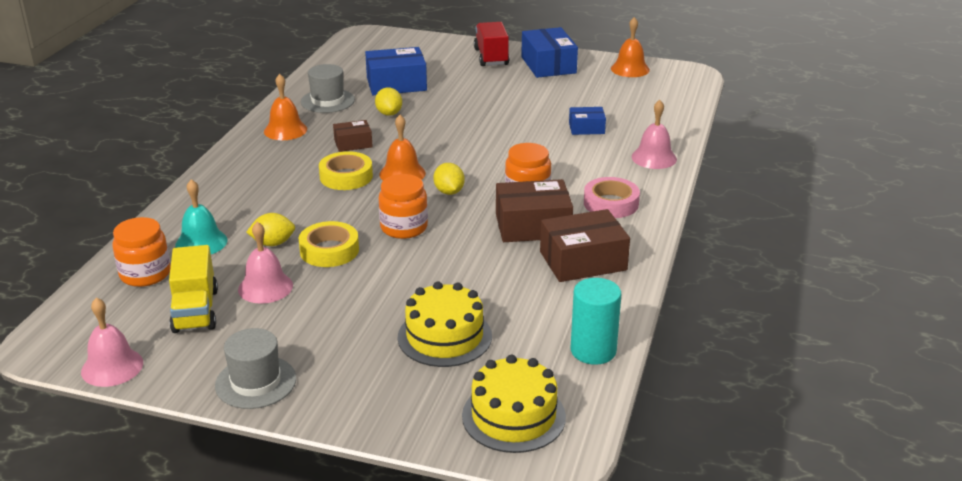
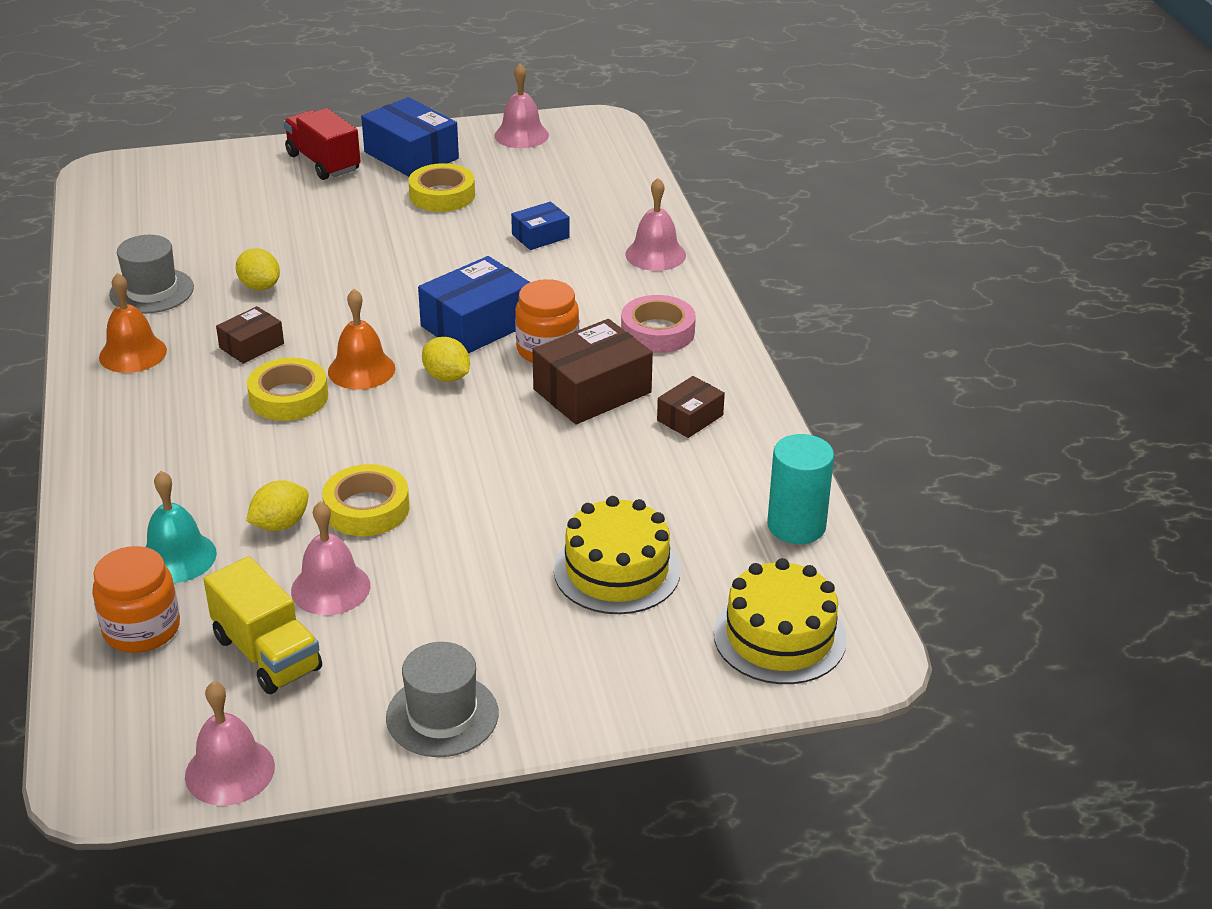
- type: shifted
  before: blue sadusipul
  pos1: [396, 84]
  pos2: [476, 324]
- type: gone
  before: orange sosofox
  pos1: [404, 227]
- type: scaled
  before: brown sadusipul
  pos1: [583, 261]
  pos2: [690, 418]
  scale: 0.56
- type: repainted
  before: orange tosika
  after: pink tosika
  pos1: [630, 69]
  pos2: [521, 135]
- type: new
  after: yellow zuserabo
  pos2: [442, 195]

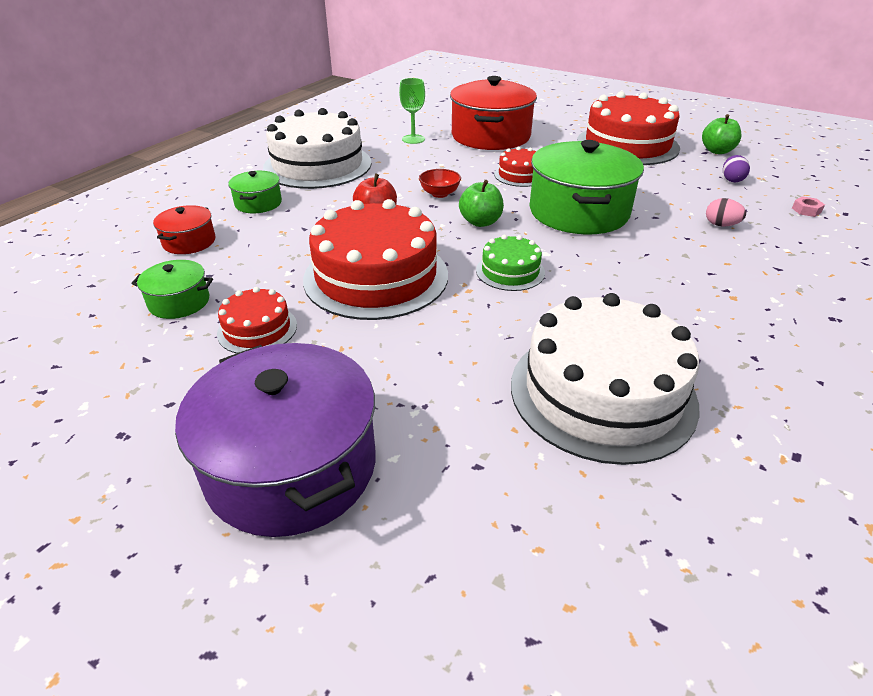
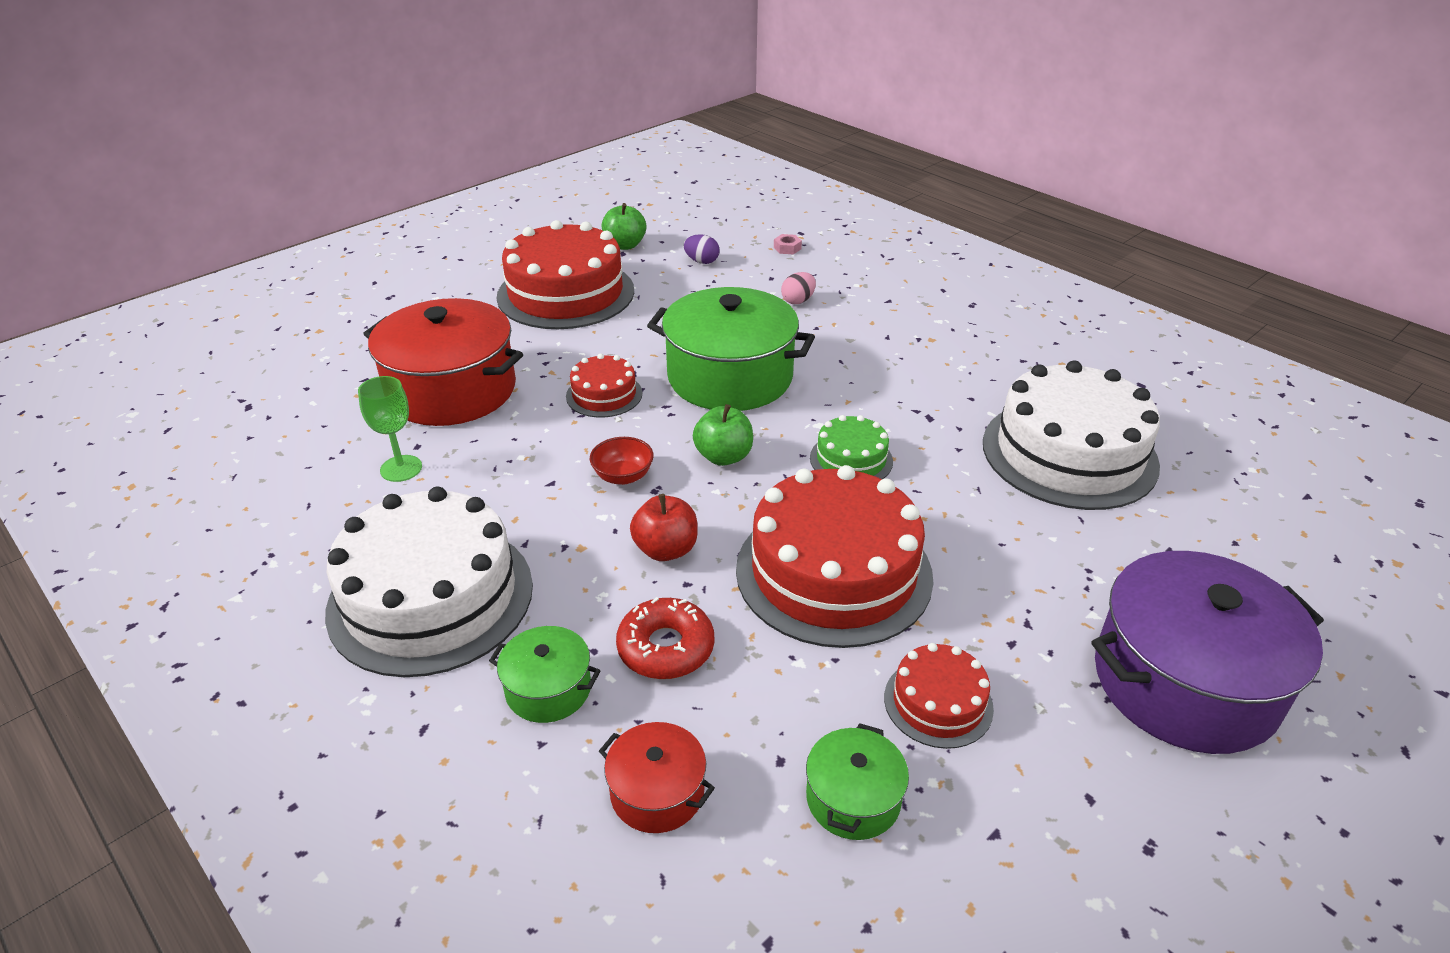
- type: new
  after: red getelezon
  pos2: [666, 647]

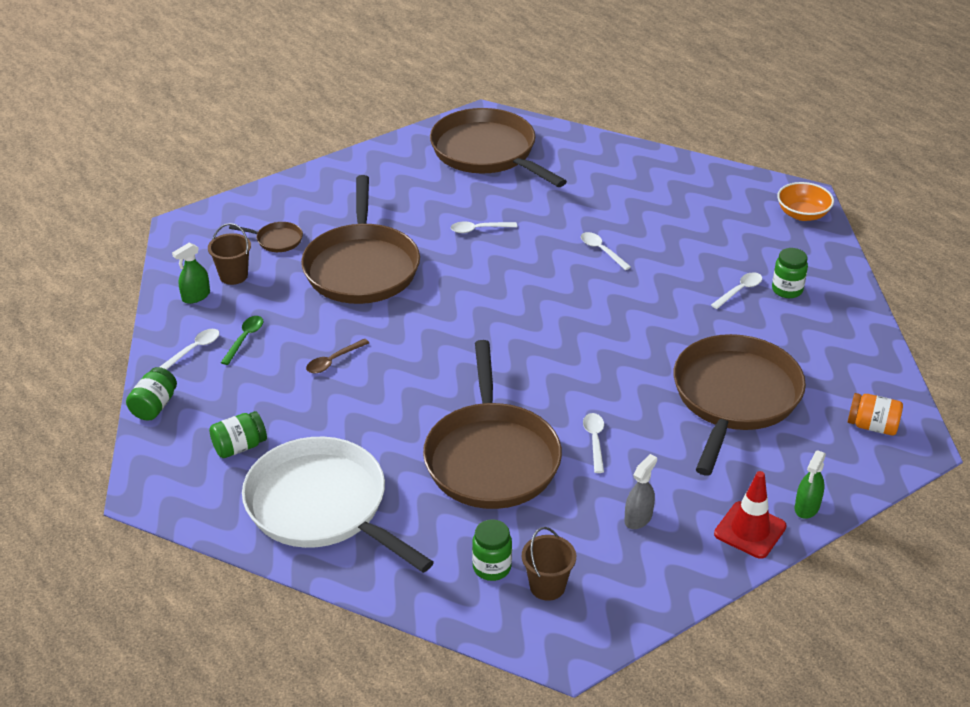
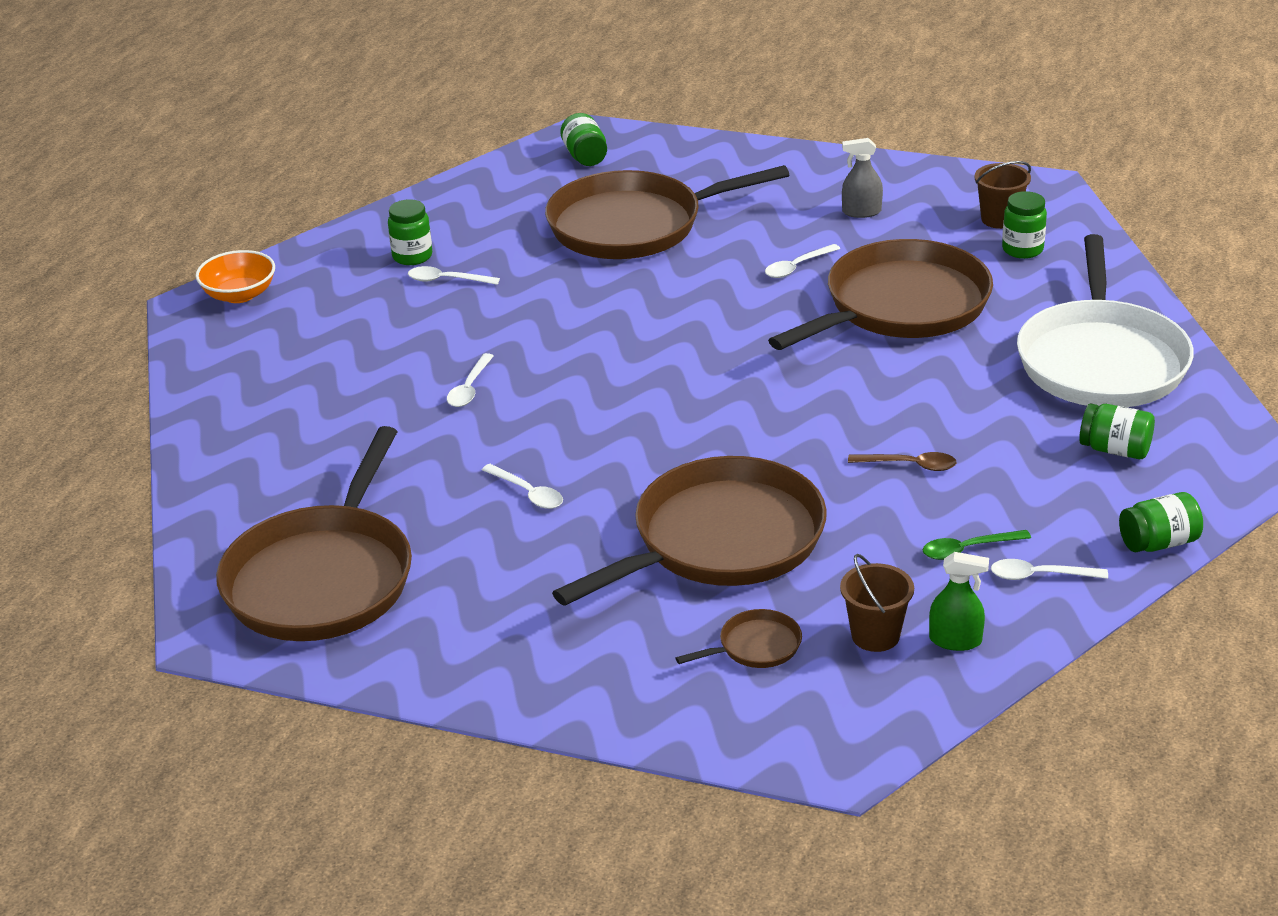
- type: rotated
  before: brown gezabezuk
  pos1: [277, 240]
  pos2: [756, 646]
  turn: 90
- type: gone
  before: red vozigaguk
  pos1: [750, 530]
- type: gone
  before: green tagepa
  pos1: [807, 507]
- type: repainted
  before: orange sosofox
  after: green sosofox
  pos1: [872, 426]
  pos2: [585, 156]

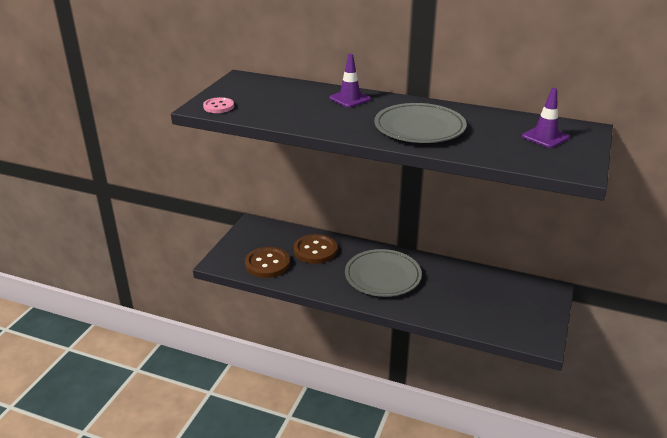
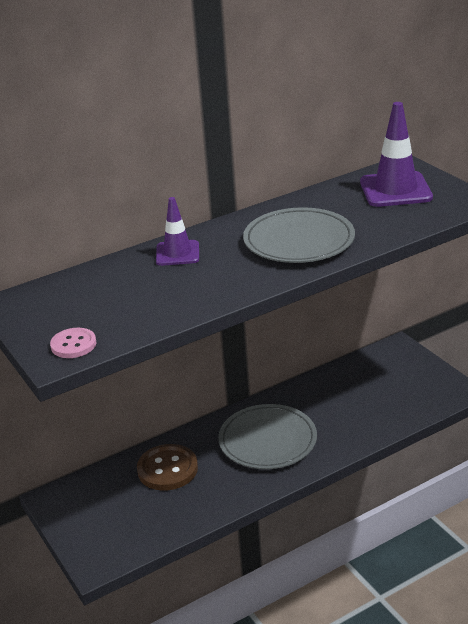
- type: gone
  before: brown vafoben
  pos1: [267, 264]
- type: scaled
  before: purple vozigaguk
  pos1: [545, 137]
  pos2: [395, 190]
  scale: 1.61

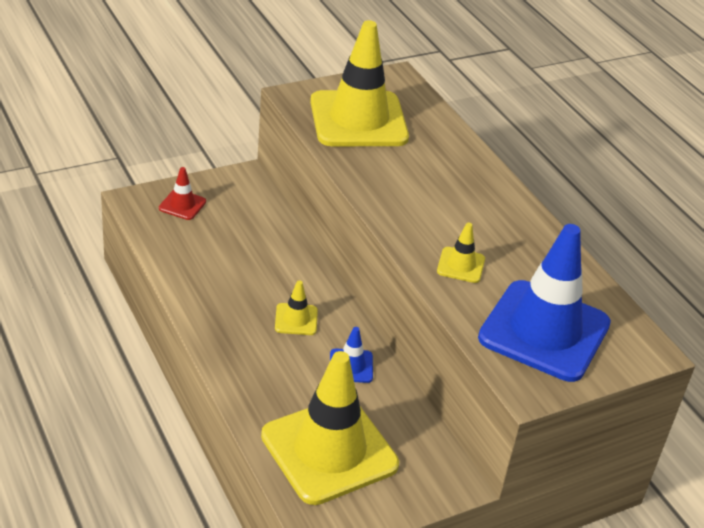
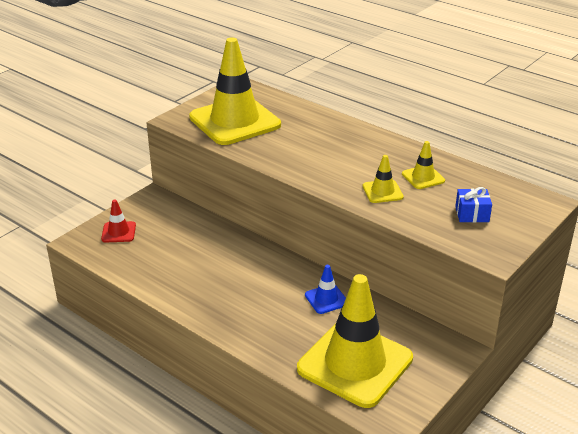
- type: shifted
  before: yellow vozigaguk
  pos1: [296, 319]
  pos2: [423, 177]
- type: swapped
  before: blue vozigaguk
  after: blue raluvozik
  pos1: [544, 331]
  pos2: [472, 214]

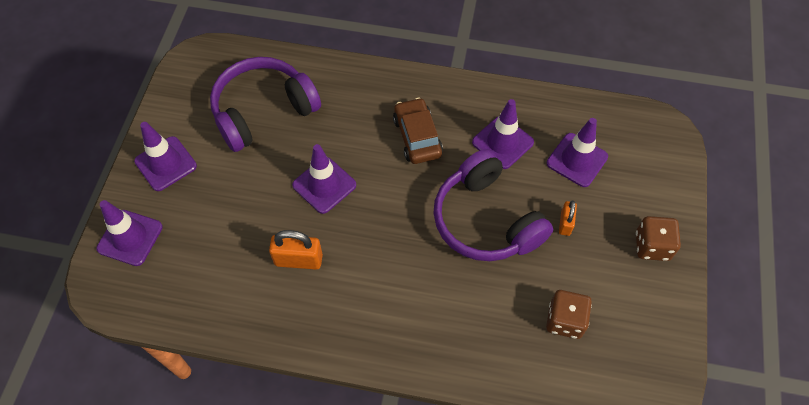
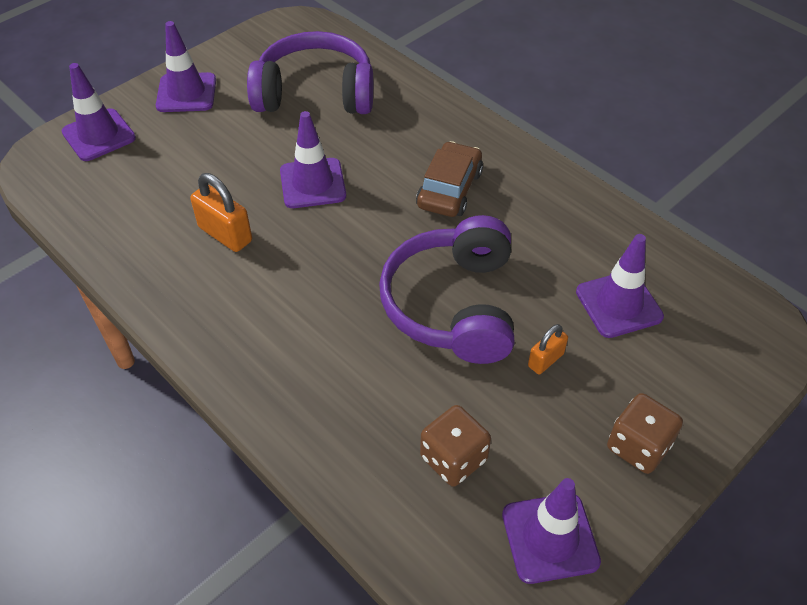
- type: shifted
  before: purple vozigaguk
  pos1: [502, 142]
  pos2: [550, 538]

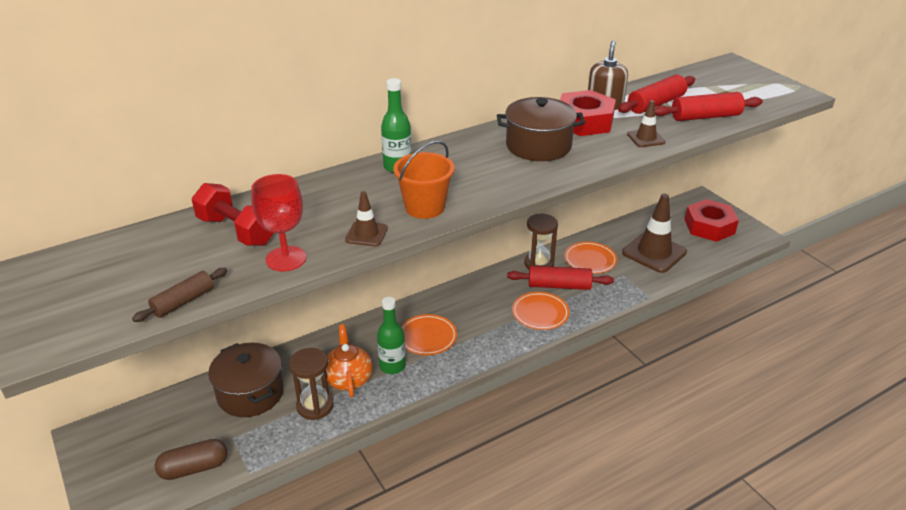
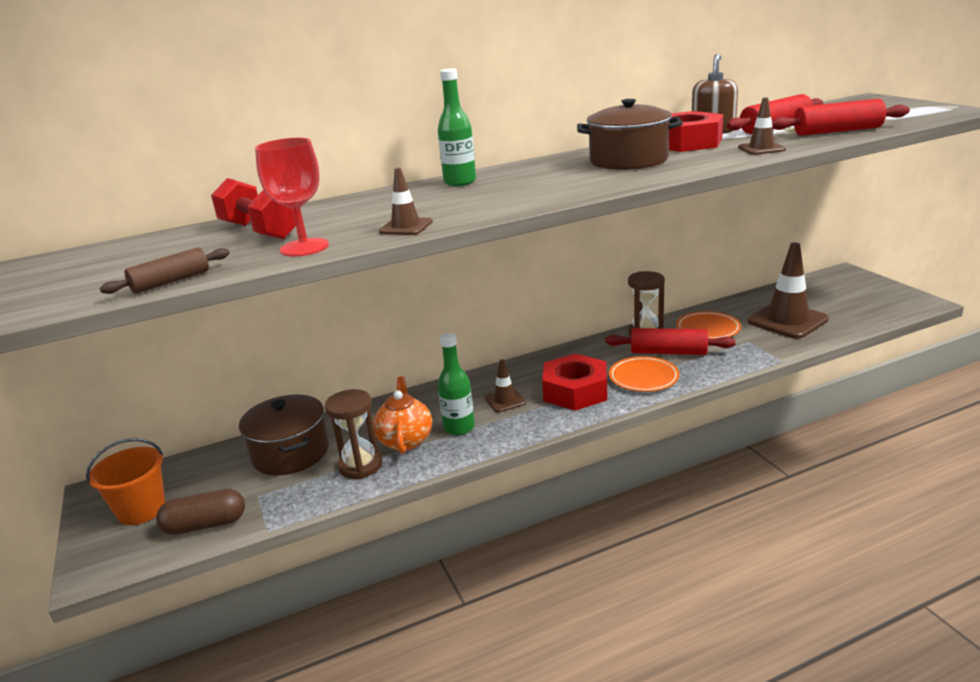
- type: shifted
  before: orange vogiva
  pos1: [425, 207]
  pos2: [141, 510]
- type: swapped
  before: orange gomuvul
  after: brown vozigaguk
  pos1: [427, 337]
  pos2: [505, 400]
- type: shifted
  before: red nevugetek
  pos1: [709, 226]
  pos2: [575, 391]

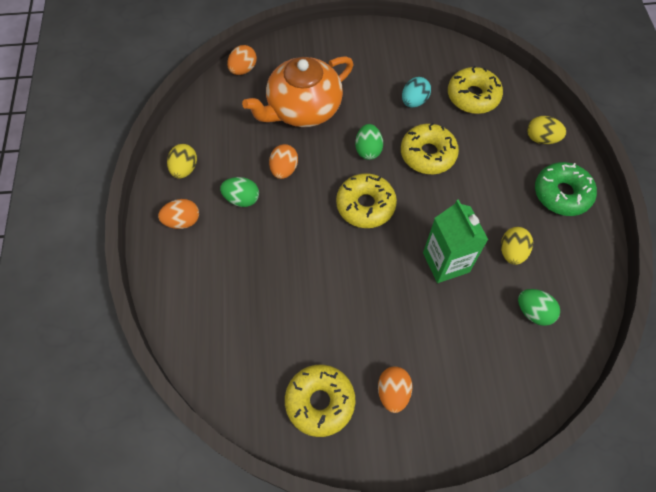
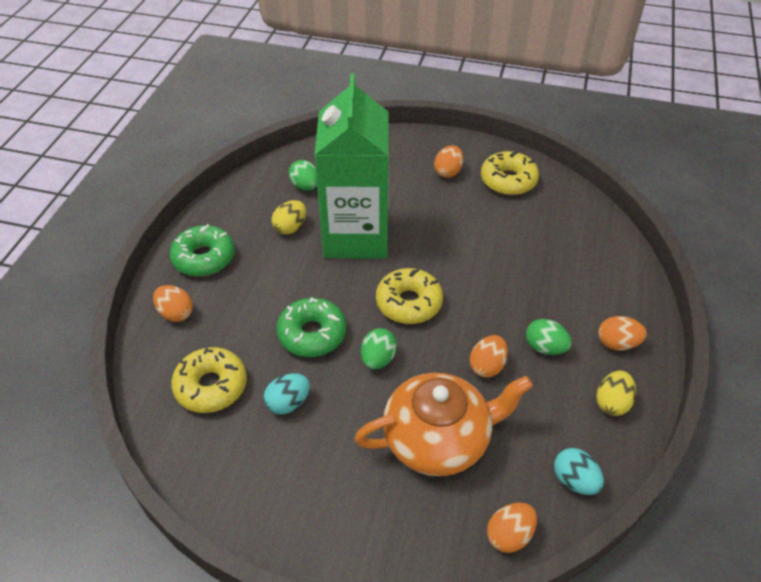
- type: repainted
  before: yellow getelezon
  after: green getelezon
  pos1: [428, 154]
  pos2: [312, 334]
- type: scaled
  before: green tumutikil
  pos1: [446, 262]
  pos2: [356, 236]
  scale: 1.77
- type: repainted
  before: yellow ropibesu
  after: orange ropibesu
  pos1: [541, 138]
  pos2: [176, 313]
- type: new
  after: turquoise ropibesu
  pos2: [574, 481]

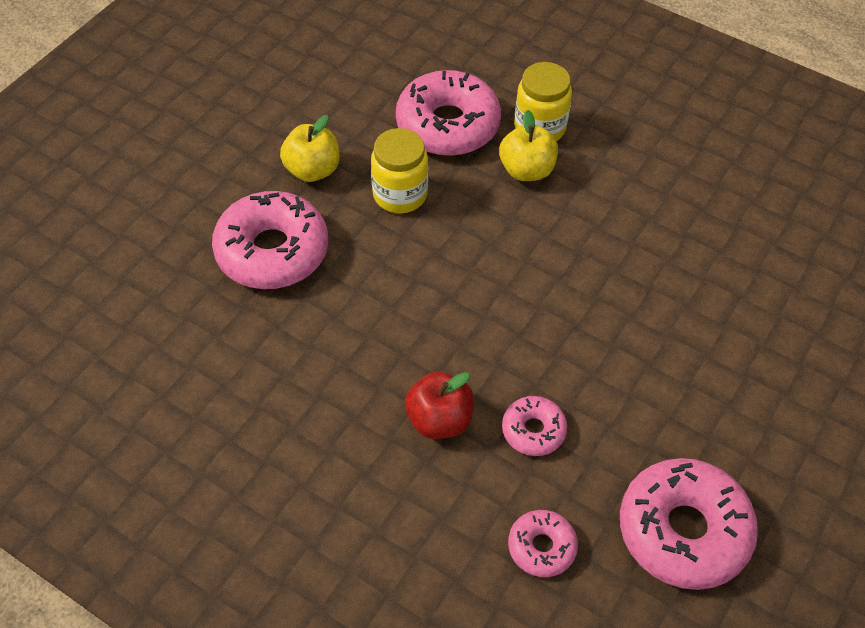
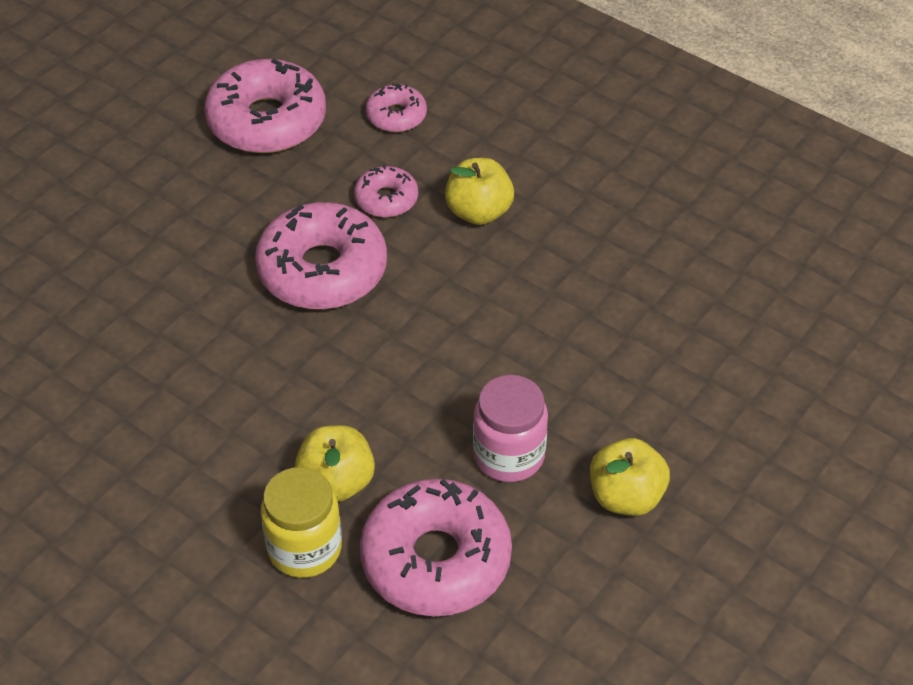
- type: shifted
  before: pink getelezon
  pos1: [272, 251]
  pos2: [322, 270]
- type: repainted
  before: yellow sosofox
  after: pink sosofox
  pos1: [400, 194]
  pos2: [509, 455]
- type: repainted
  before: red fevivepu
  after: yellow fevivepu
  pos1: [439, 420]
  pos2: [479, 212]

